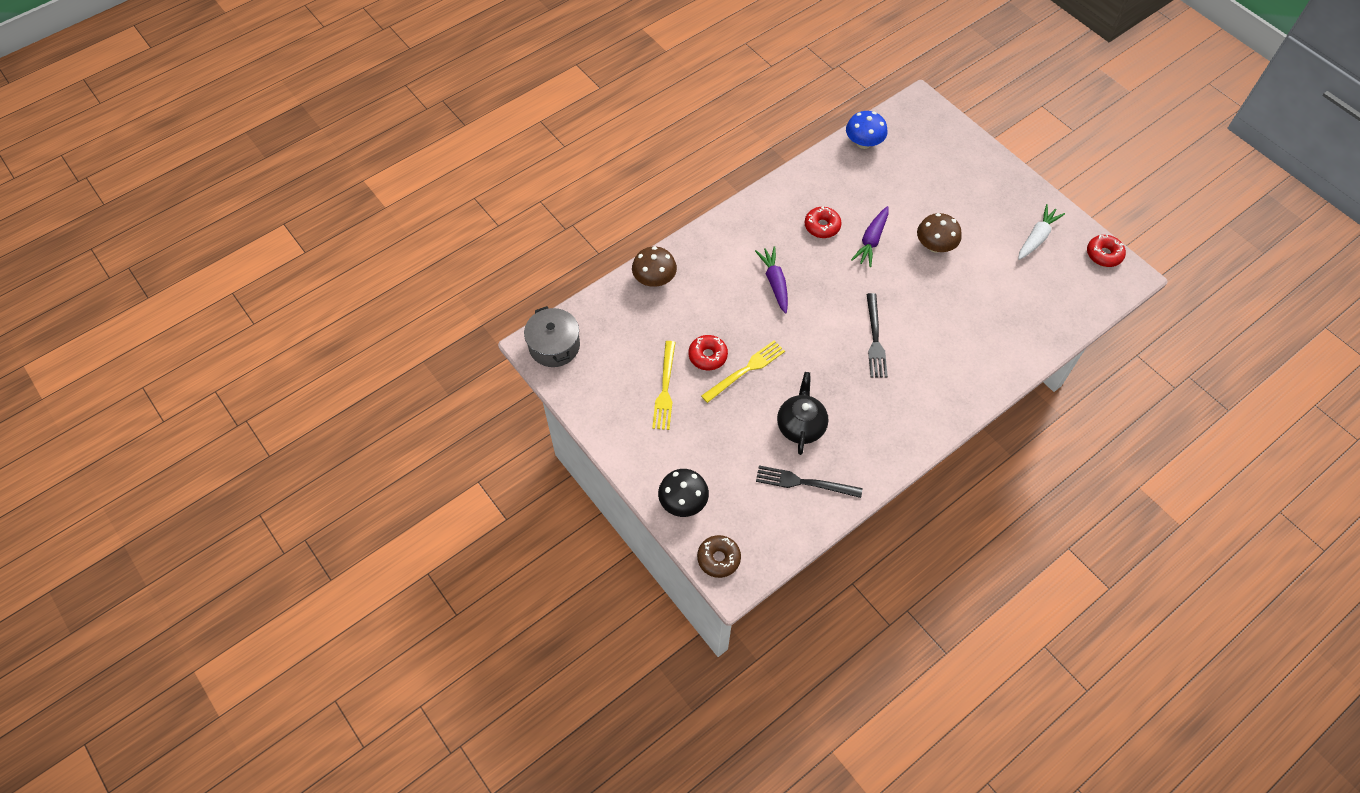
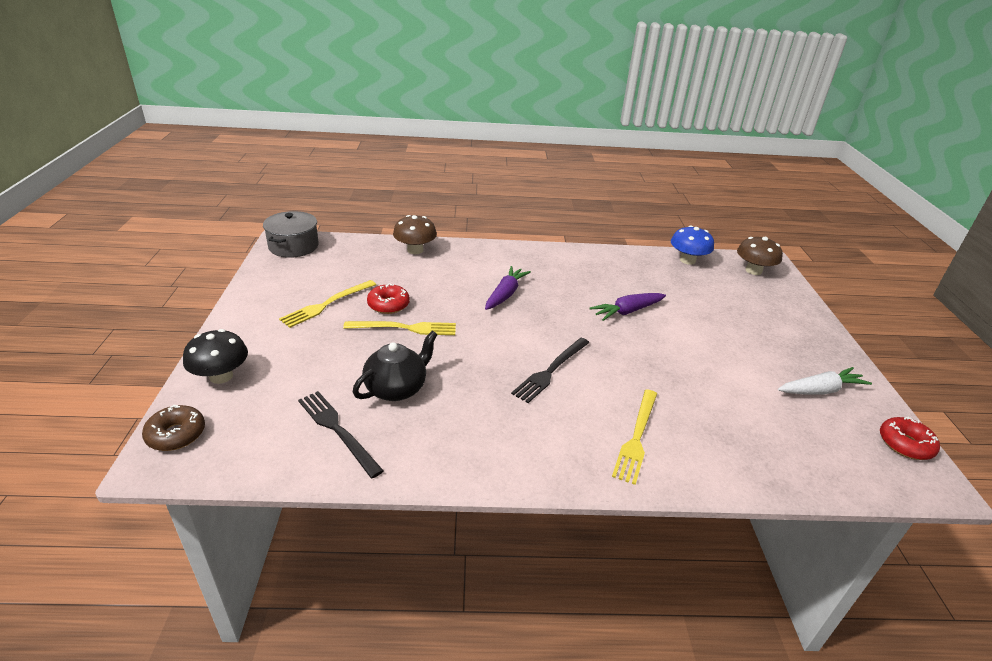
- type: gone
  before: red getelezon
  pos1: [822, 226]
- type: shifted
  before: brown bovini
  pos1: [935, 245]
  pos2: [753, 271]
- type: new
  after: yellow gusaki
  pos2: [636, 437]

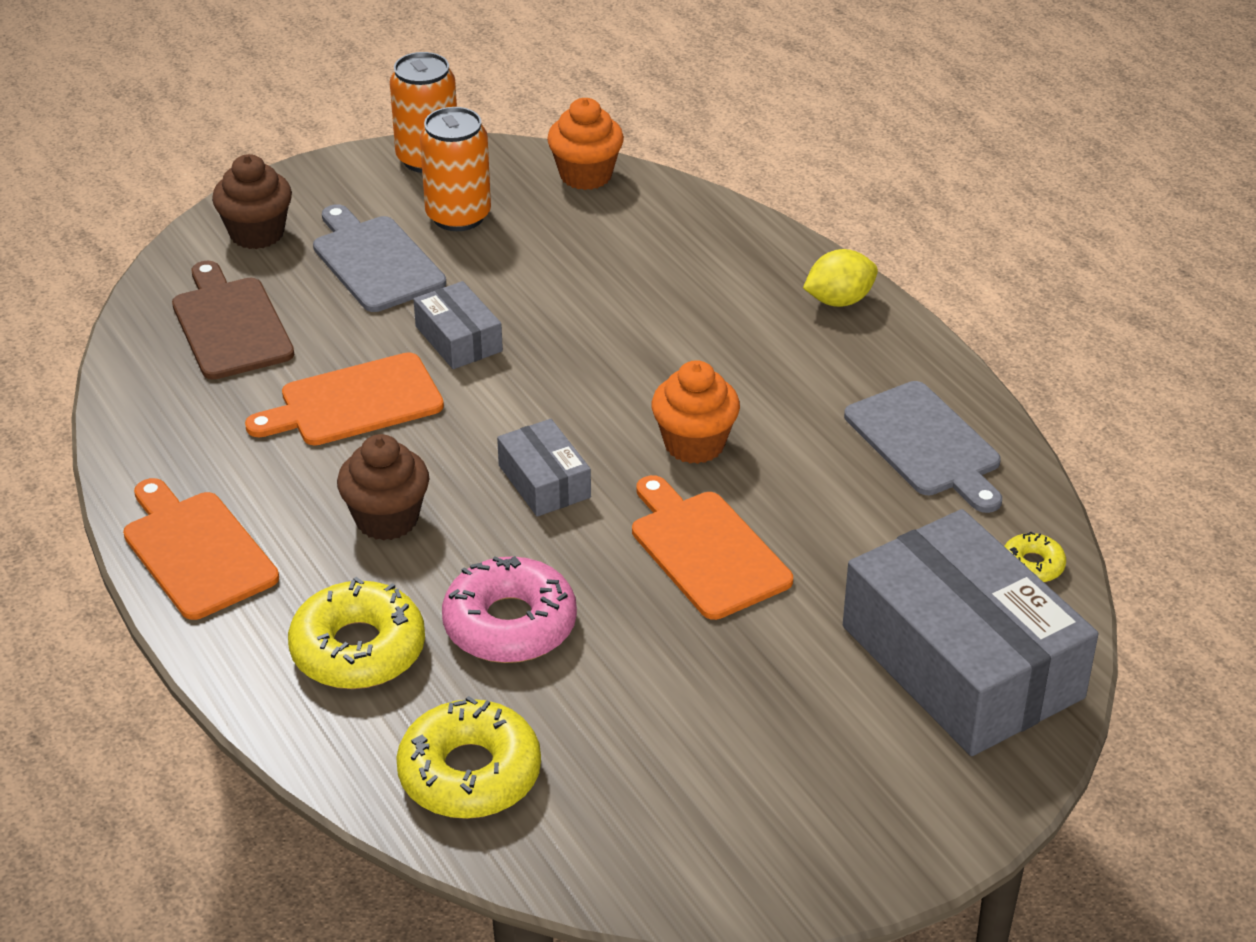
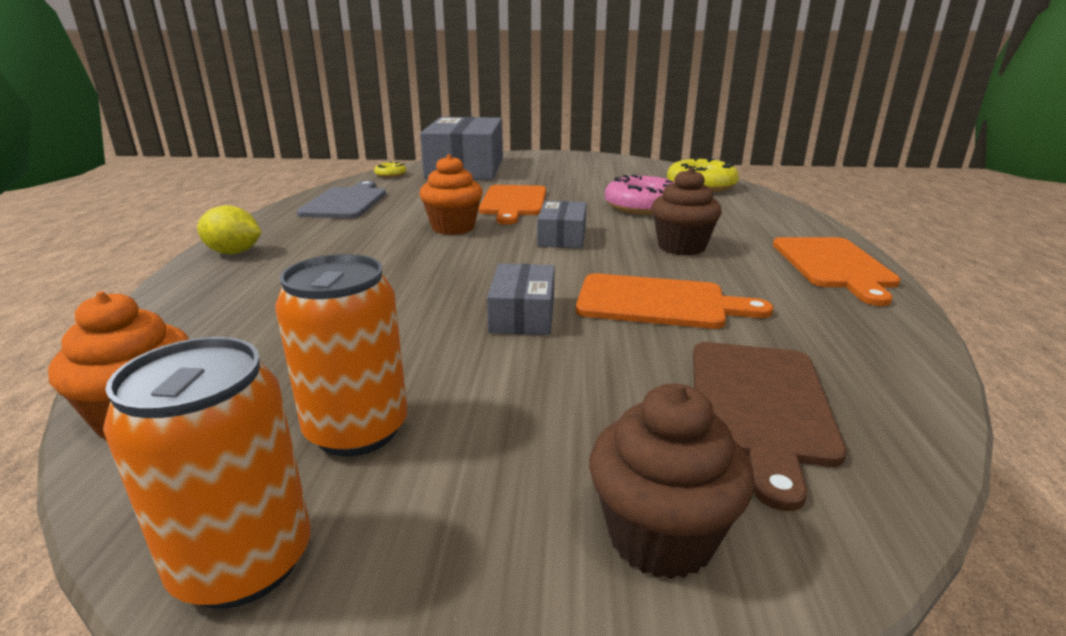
- type: gone
  before: yellow getelezon
  pos1: [358, 649]
- type: gone
  before: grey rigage
  pos1: [375, 261]

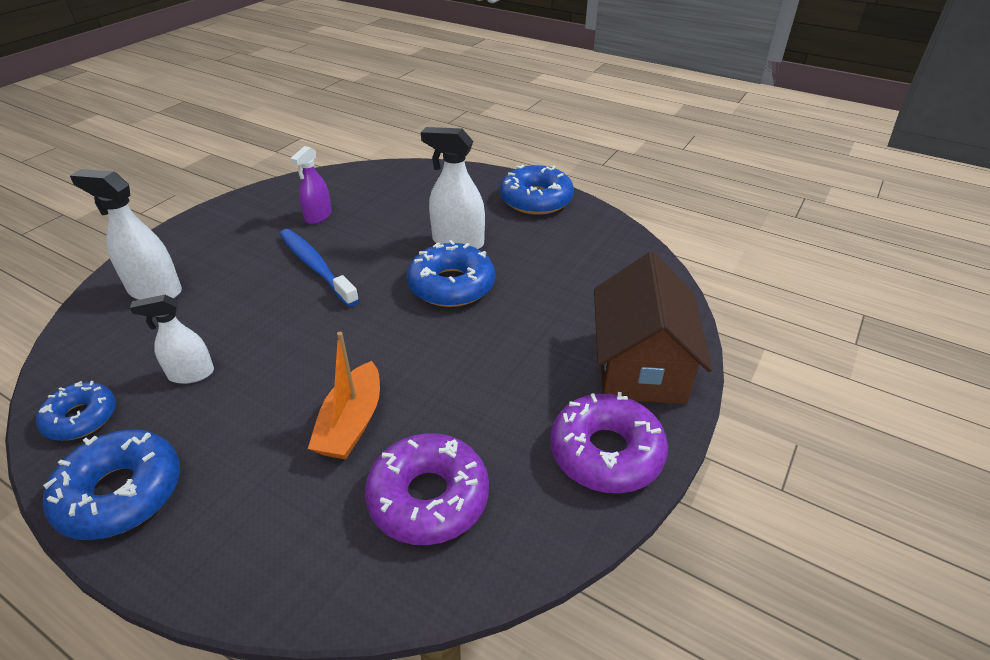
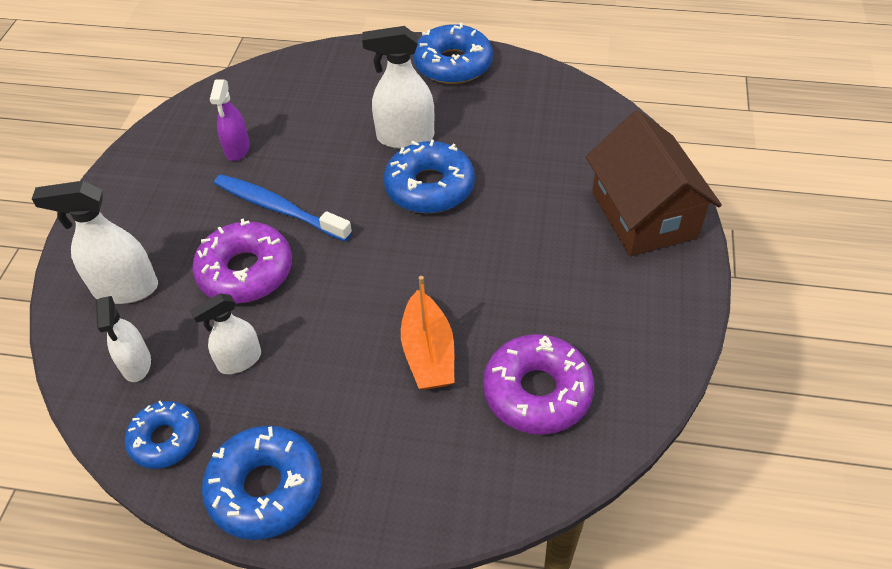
- type: shifted
  before: purple getelezon
  pos1: [606, 452]
  pos2: [245, 271]
- type: new
  after: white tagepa
  pos2: [136, 364]

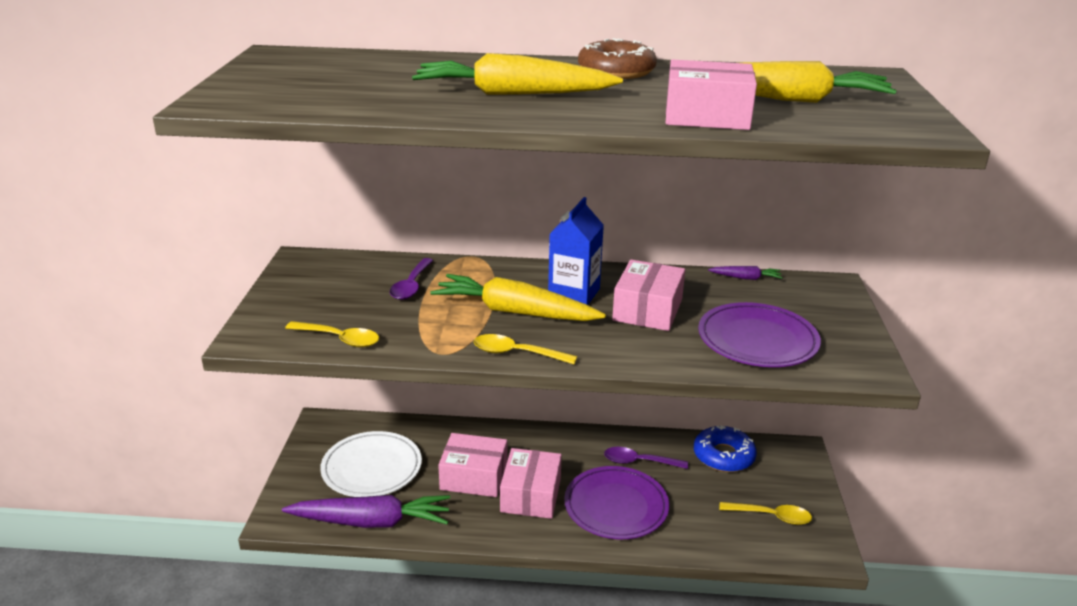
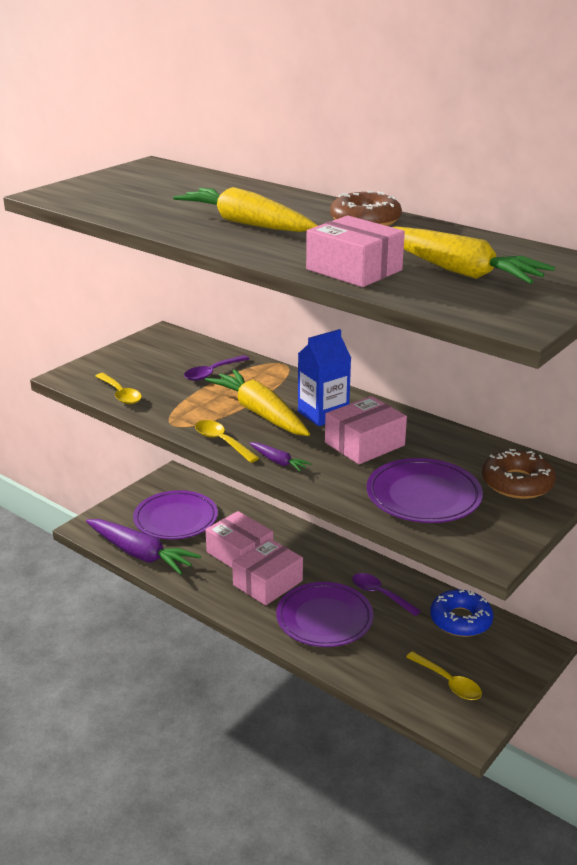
- type: repainted
  before: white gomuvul
  after: purple gomuvul
  pos1: [372, 468]
  pos2: [176, 519]
- type: shifted
  before: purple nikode
  pos1: [746, 278]
  pos2: [278, 462]
- type: new
  after: brown getelezon
  pos2: [517, 483]

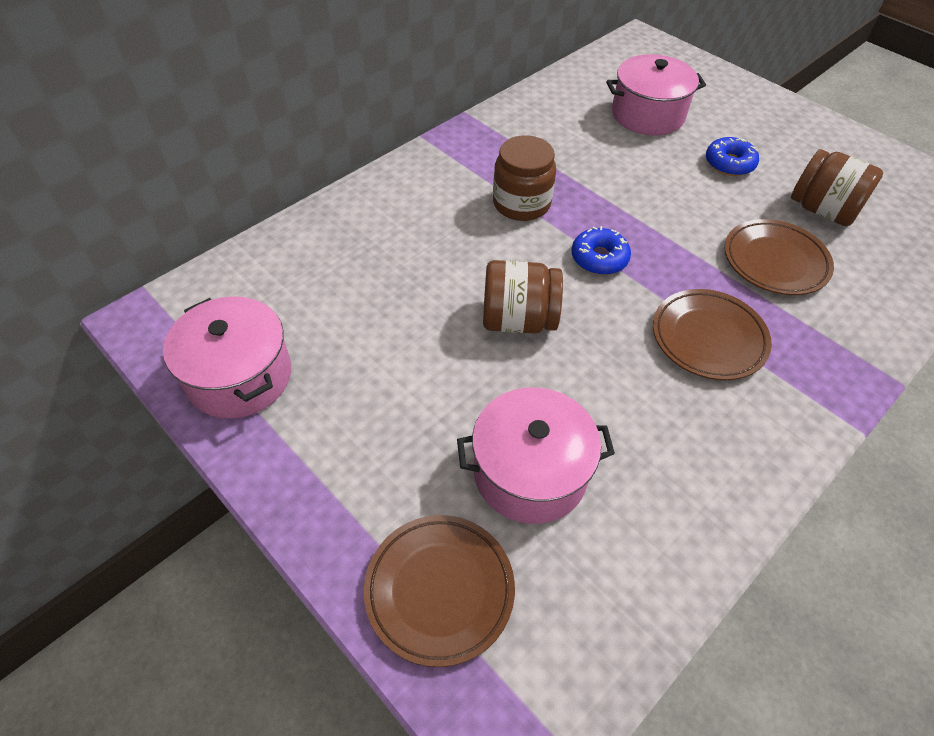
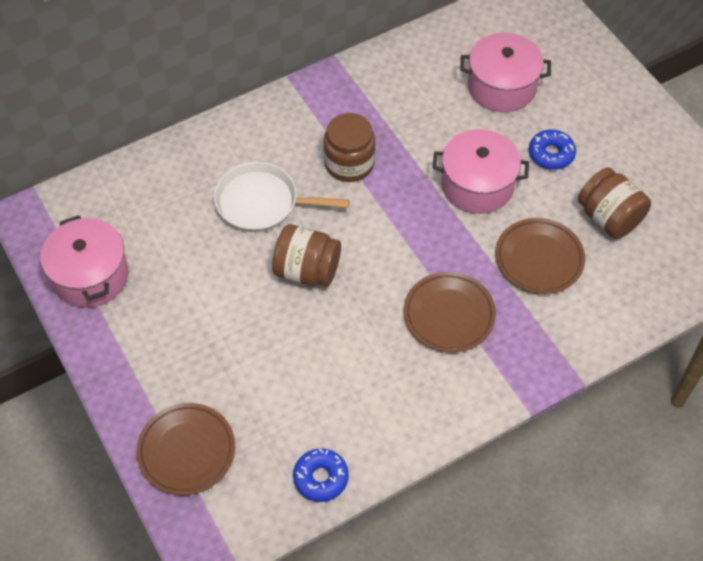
- type: shifted
  before: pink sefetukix
  pos1: [530, 472]
  pos2: [477, 185]
- type: shifted
  before: blue getelezon
  pos1: [599, 258]
  pos2: [321, 478]
- type: new
  after: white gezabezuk
  pos2: [262, 203]

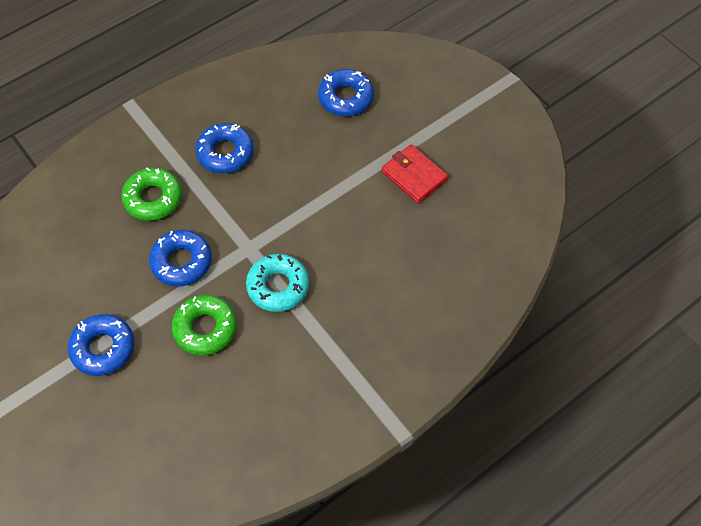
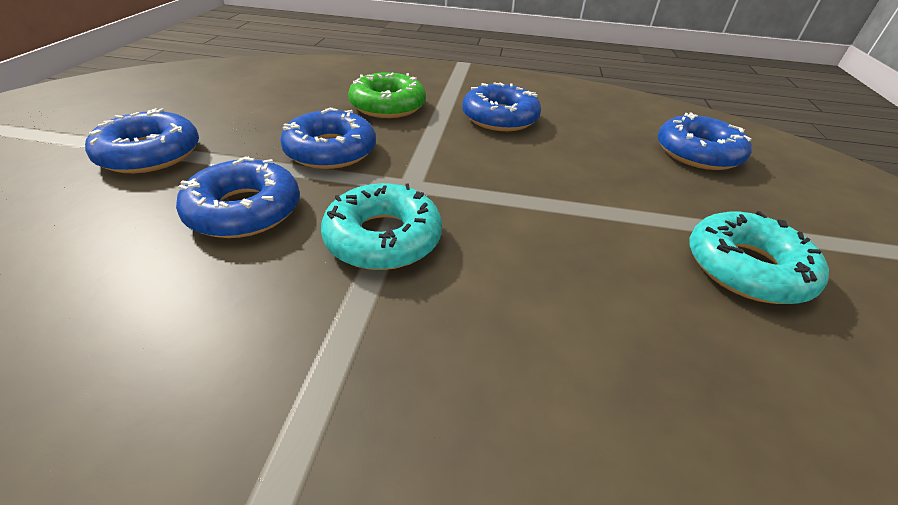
- type: repainted
  before: green getelezon
  after: blue getelezon
  pos1: [205, 328]
  pos2: [244, 210]
- type: swapped
  before: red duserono
  after: turquoise getelezon
  pos1: [414, 176]
  pos2: [746, 268]

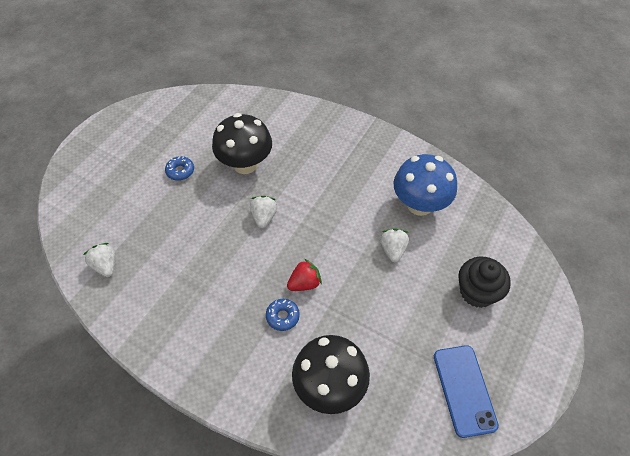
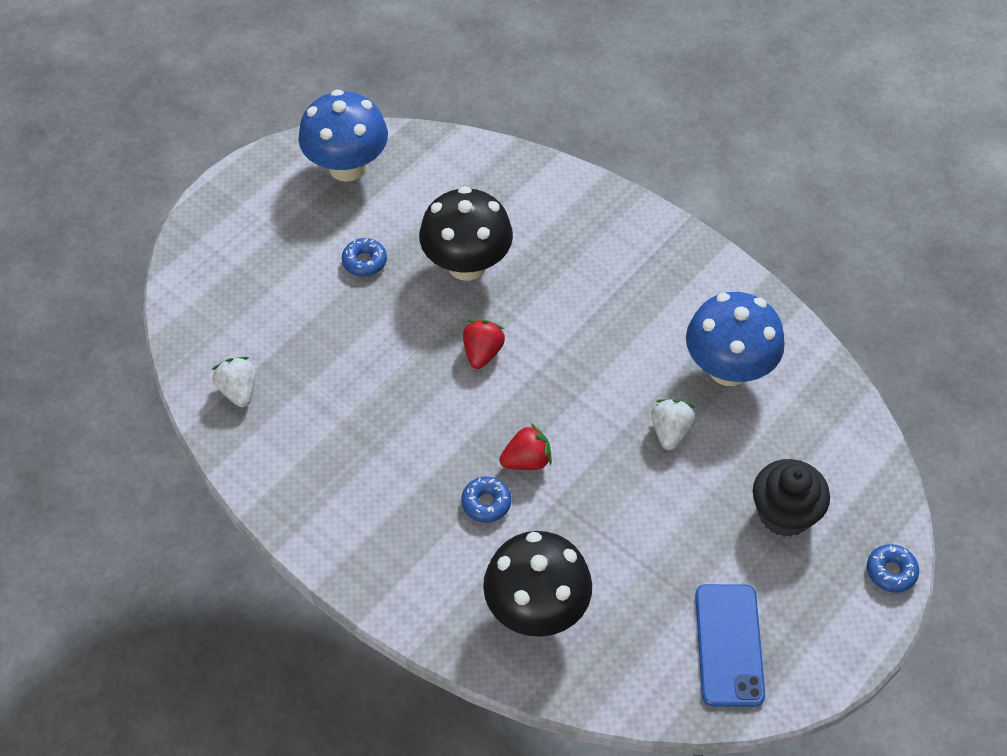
- type: repainted
  before: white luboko
  after: red luboko
  pos1: [264, 217]
  pos2: [482, 352]
- type: new
  after: blue bovini
  pos2: [347, 167]
- type: new
  after: blue getelezon
  pos2: [891, 571]

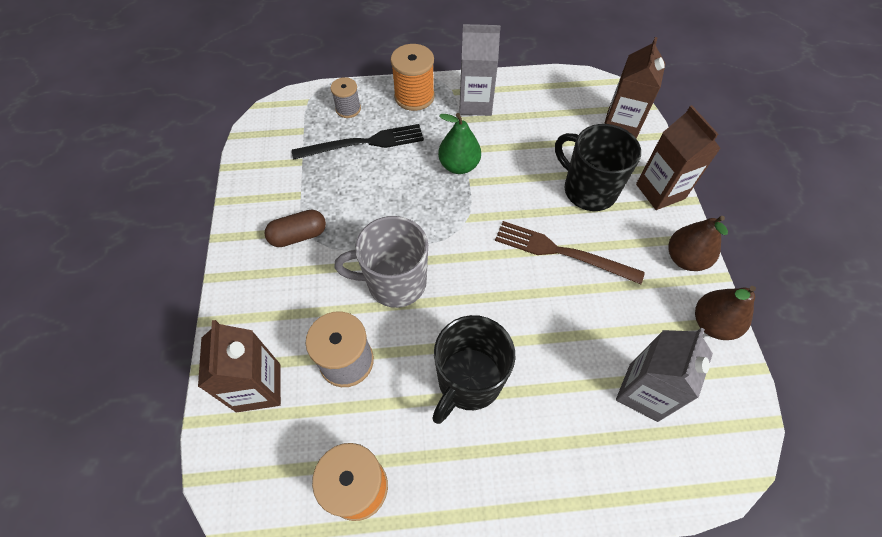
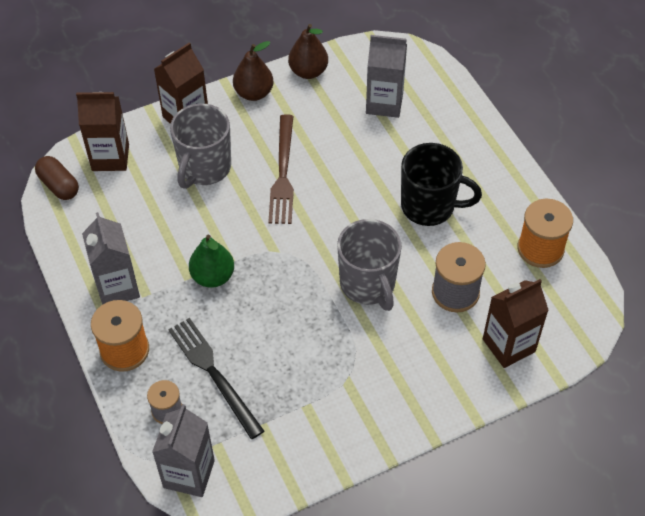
- type: shifted
  before: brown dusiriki
  pos1: [298, 235]
  pos2: [59, 185]
- type: repainted
  before: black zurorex
  after: grey zurorex
  pos1: [588, 190]
  pos2: [204, 168]
- type: new
  after: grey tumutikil
  pos2: [189, 474]

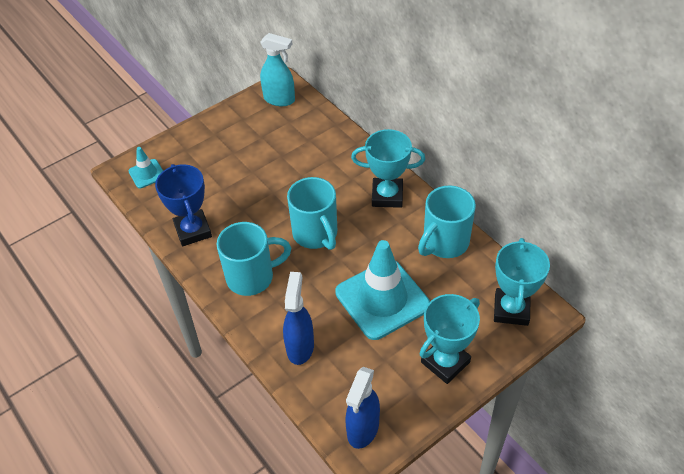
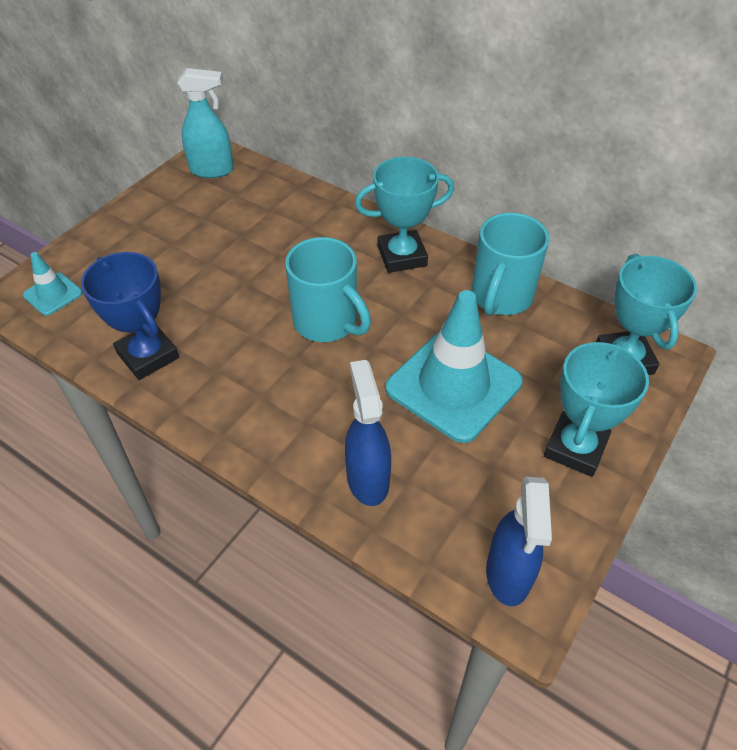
- type: gone
  before: turquoise zurorex
  pos1: [252, 277]

